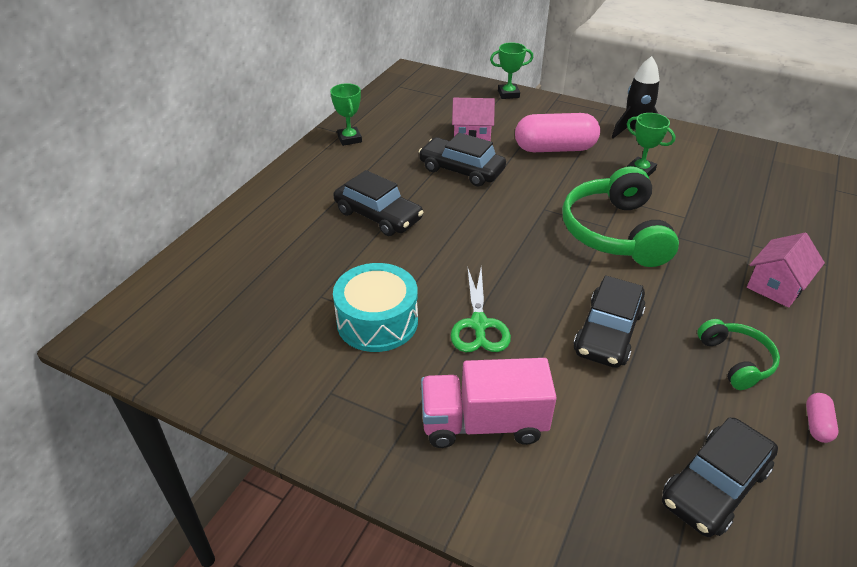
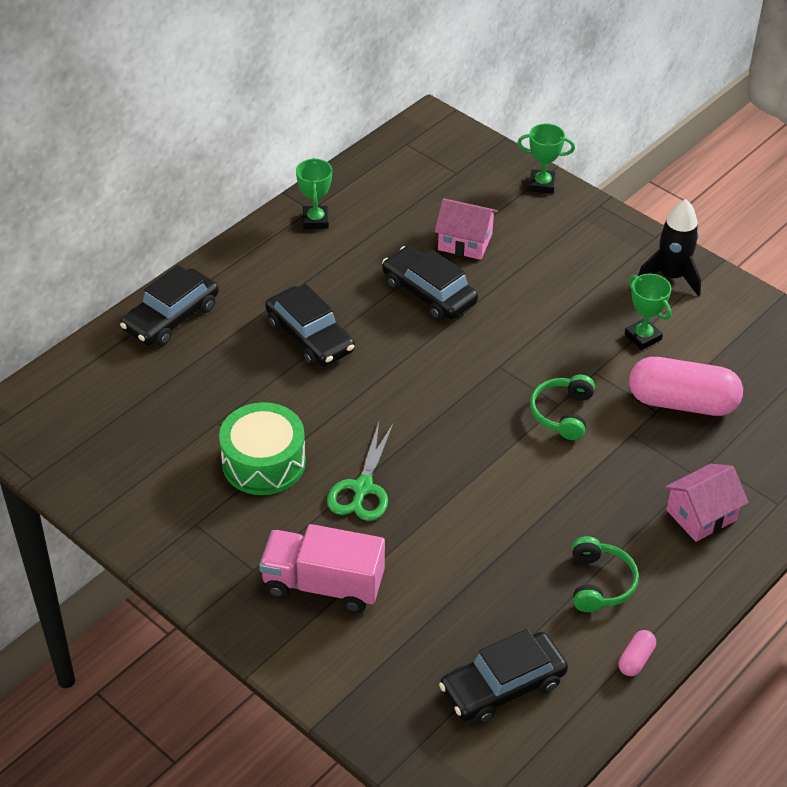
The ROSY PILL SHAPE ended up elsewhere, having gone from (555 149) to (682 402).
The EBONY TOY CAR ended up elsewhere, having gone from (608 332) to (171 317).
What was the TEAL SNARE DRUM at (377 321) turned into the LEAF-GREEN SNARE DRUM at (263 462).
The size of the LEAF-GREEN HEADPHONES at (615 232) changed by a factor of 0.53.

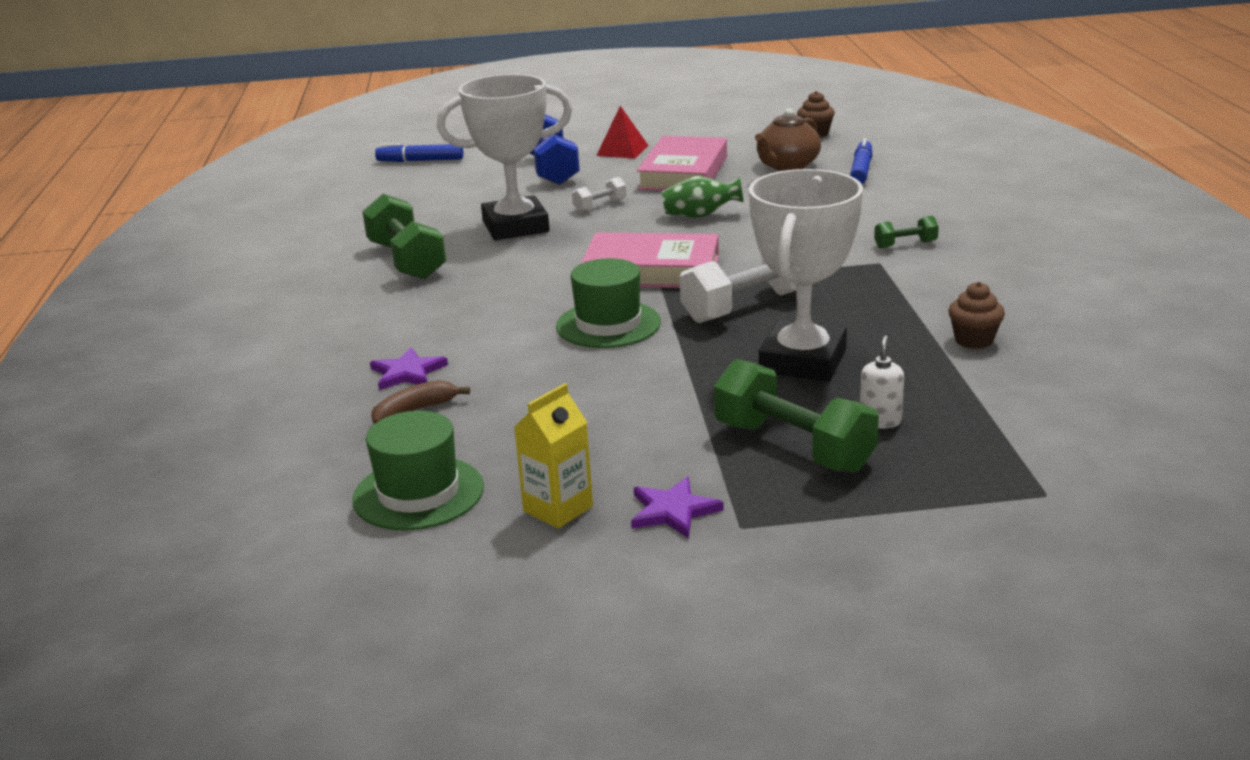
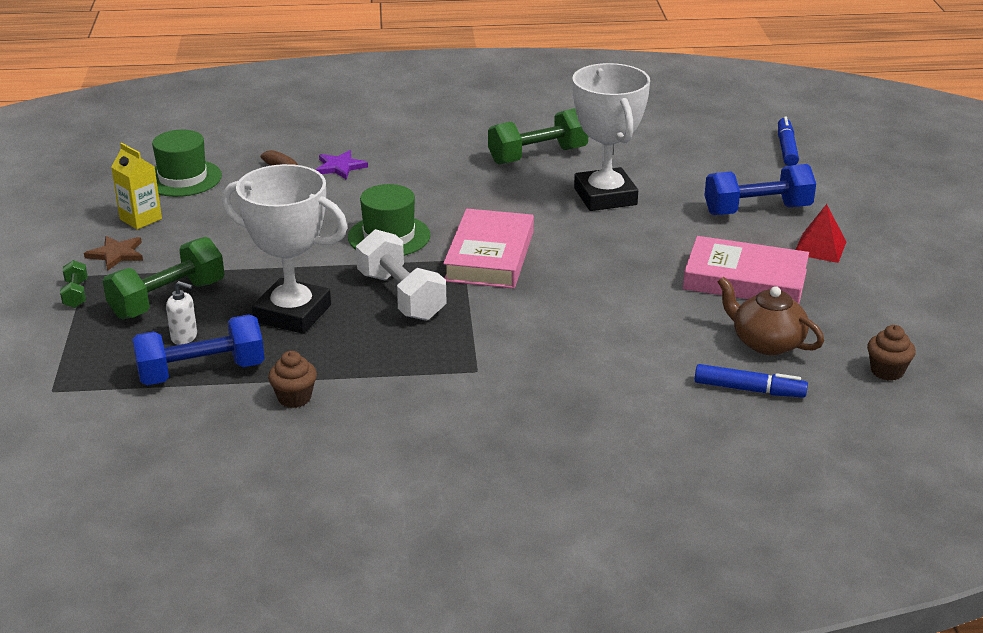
The second view lost the PURE WHITE HAND WEIGHT at (600 206).
The second view lost the LEAF-GREEN TALL VASE at (700 215).
The second view gained the ROYAL BLUE HAND WEIGHT at (201 372).
The LEAF-GREEN HAND WEIGHT ended up elsewhere, having gone from (905 244) to (76 294).
What was the ROYAL PURPLE FIVE-POINTED STAR at (673 511) turned into the RUSSET FIVE-POINTED STAR at (116 254).

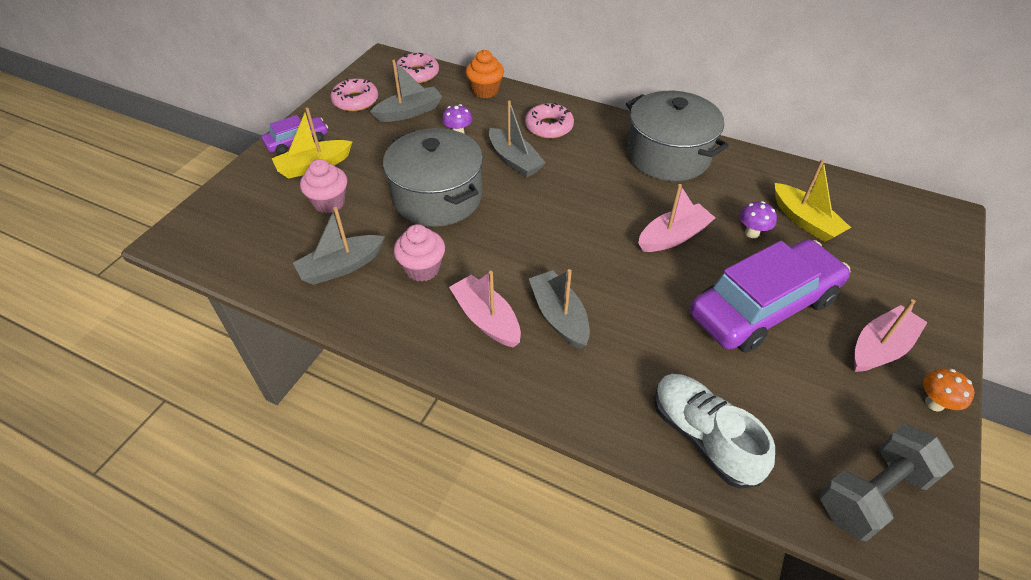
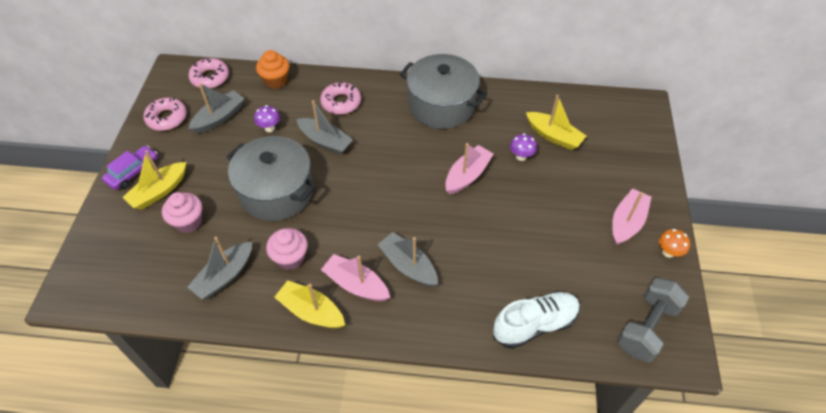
The second view lost the ROYAL PURPLE TOY CAR at (763 307).
The second view gained the YELLOW TOY BOAT at (311 311).
The PURE WHITE SNEAKER at (703 437) ended up facing another way, 120 degrees clockwise from before.

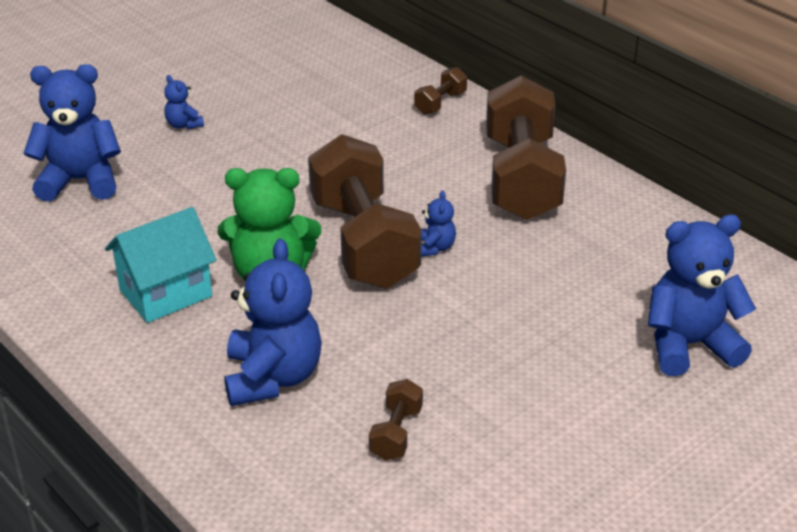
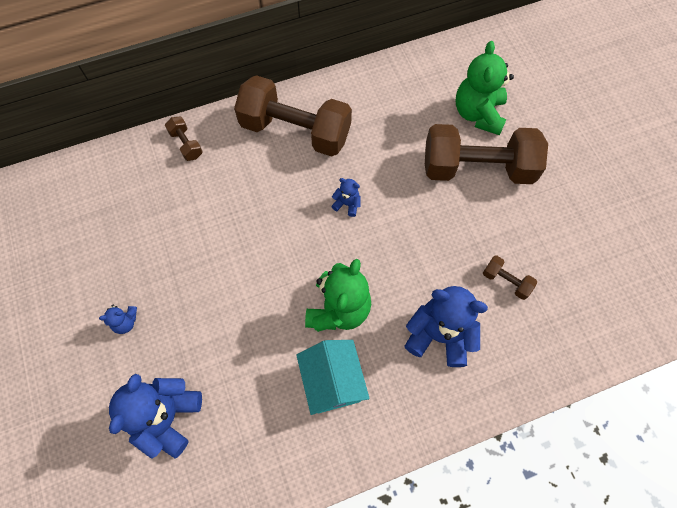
The RUSSET HAND WEIGHT ended up elsewhere, having gone from (364 242) to (477 168).
What was the ROYAL BLUE TEDDY BEAR at (689 345) turned into the LEAF-GREEN TEDDY BEAR at (478 114).

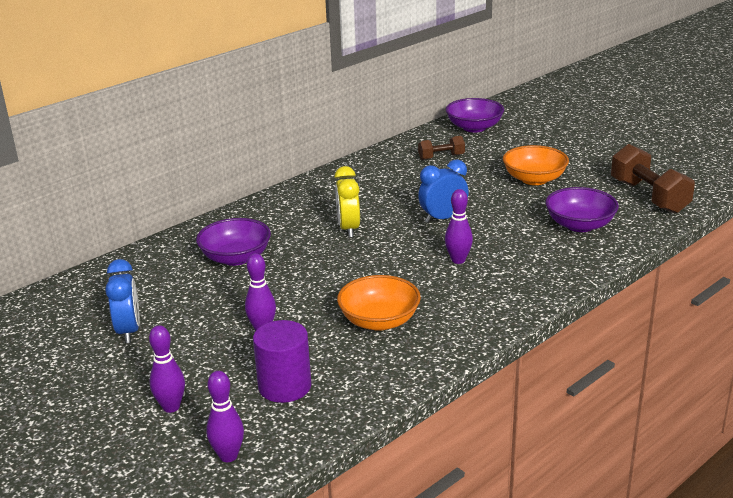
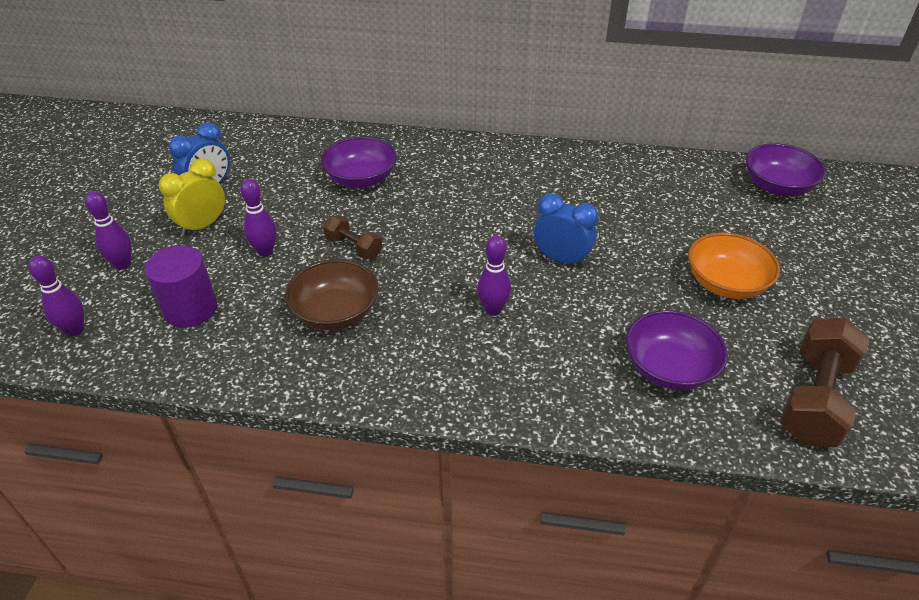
The YELLOW ALARM CLOCK ended up elsewhere, having gone from (348 229) to (202 226).
The RUSSET HAND WEIGHT ended up elsewhere, having gone from (441 157) to (354 247).
What was the ORANGE-COLOURED BOWL at (379 321) turned into the RUSSET BOWL at (335 312).

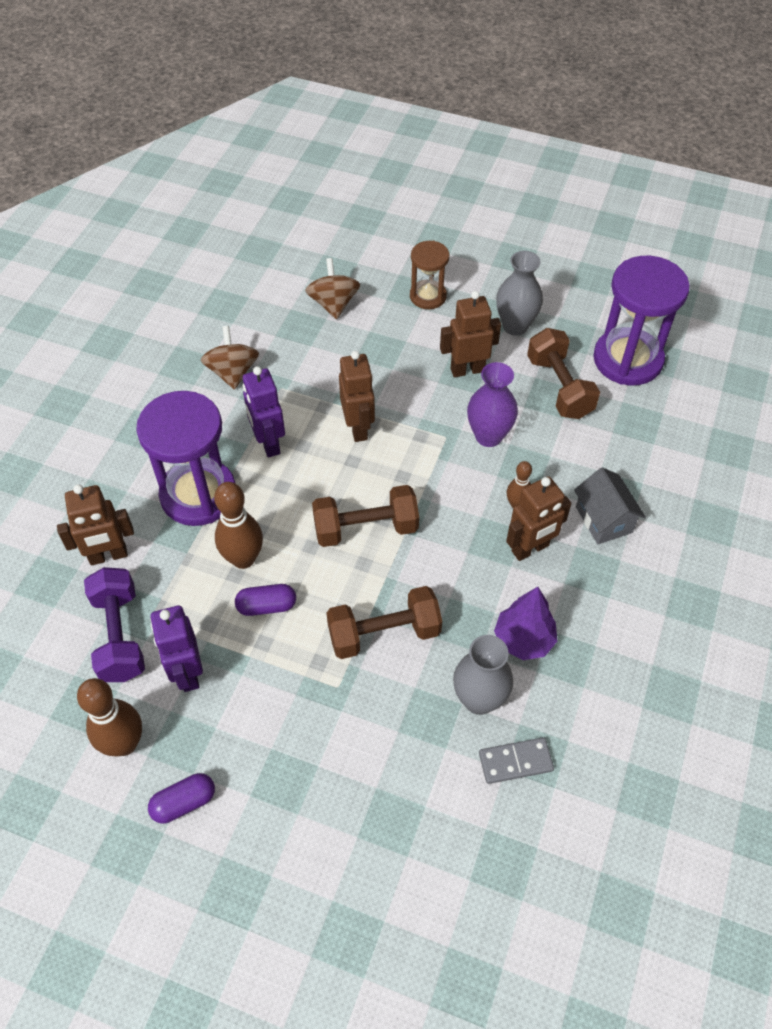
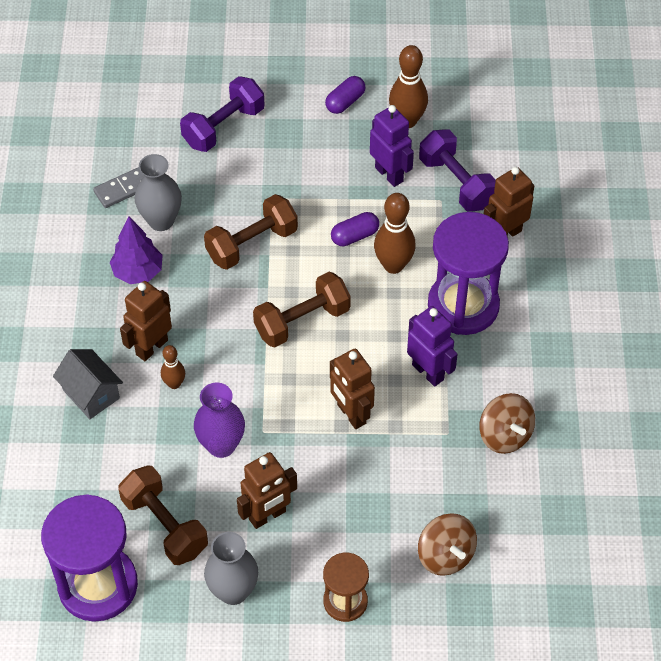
The second view gained the ROYAL PURPLE HAND WEIGHT at (223 127).

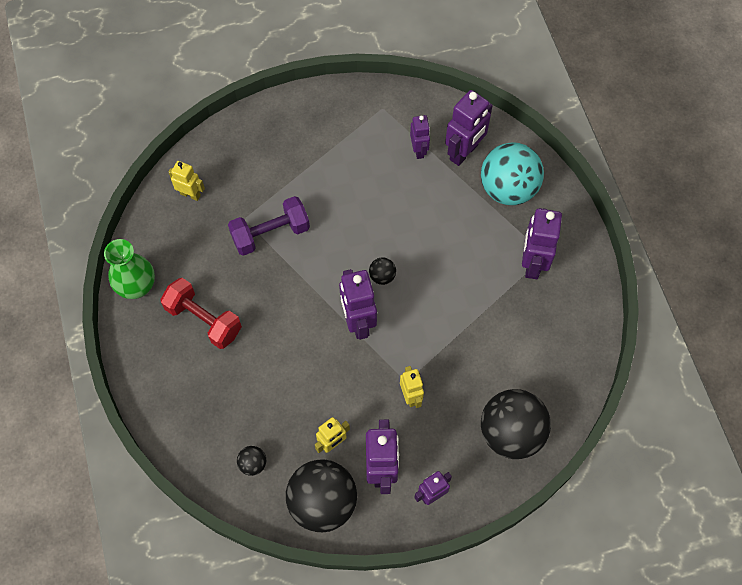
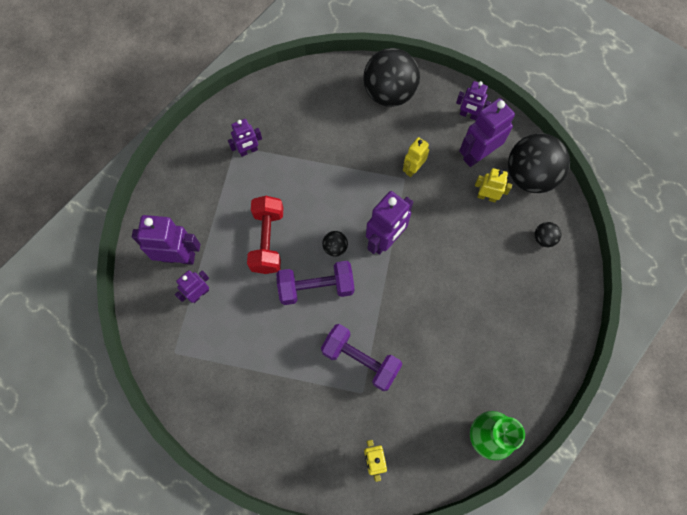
The second view lost the TEAL SPHERE at (508 189).
The second view gained the ROYAL PURPLE HAND WEIGHT at (316 287).
The RED HAND WEIGHT ended up elsewhere, having gone from (204 320) to (267 240).
The size of the ROYAL PURPLE TOY ROBOT at (532 263) changed by a factor of 0.60.

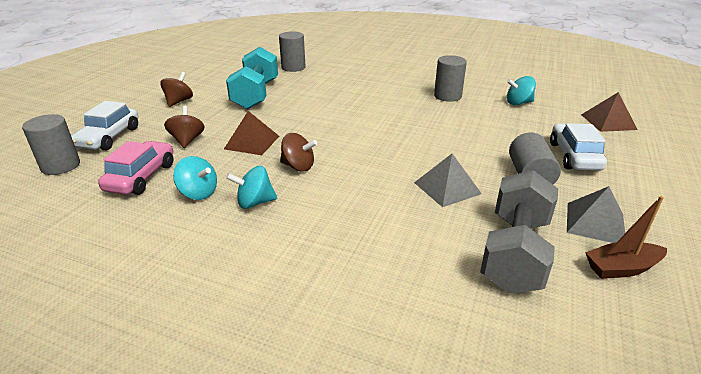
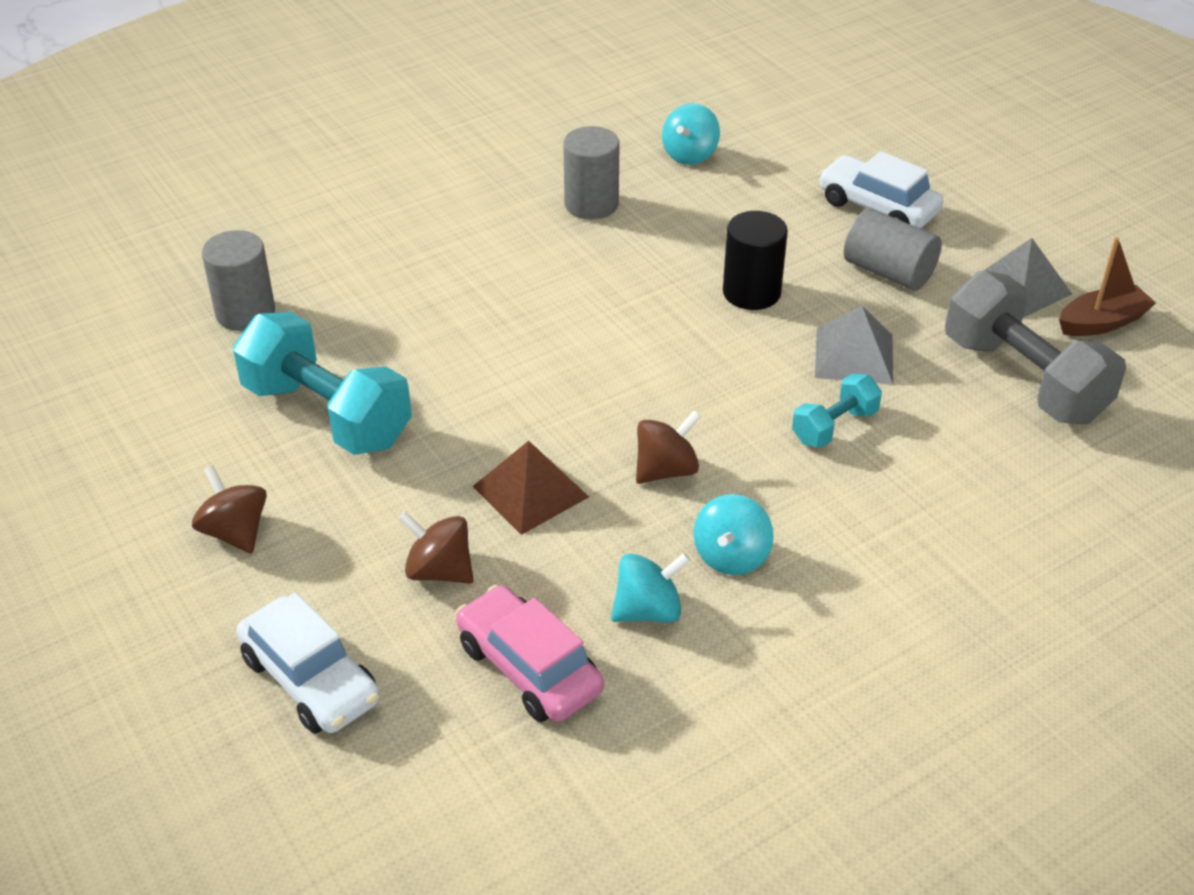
The second view lost the ASH-GREY SOLID CYLINDER at (60 166).
The second view lost the RUSSET SOLID PYRAMID at (608 122).
The second view gained the EBONY SOLID CYLINDER at (751 292).
The second view gained the TEAL HAND WEIGHT at (834 426).
The RUSSET TOY BOAT at (621 268) ended up facing another way, 135 degrees counterclockwise from before.

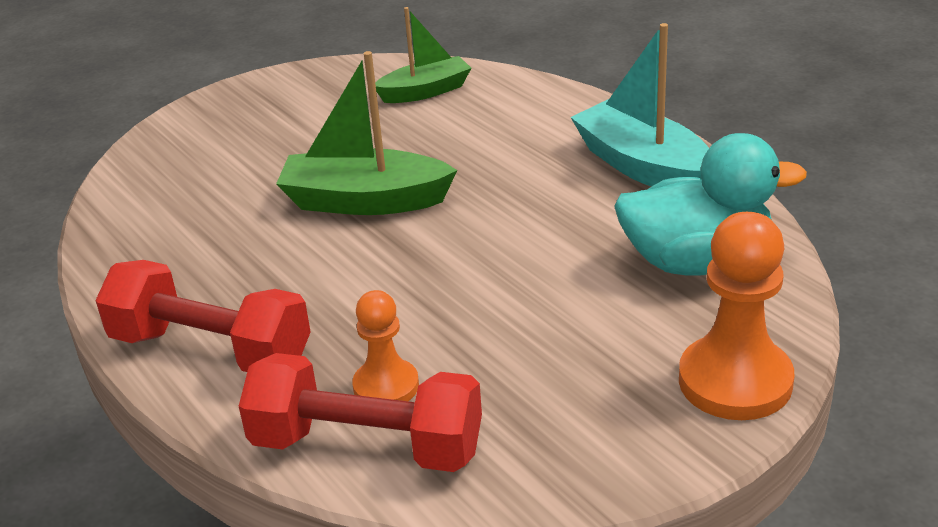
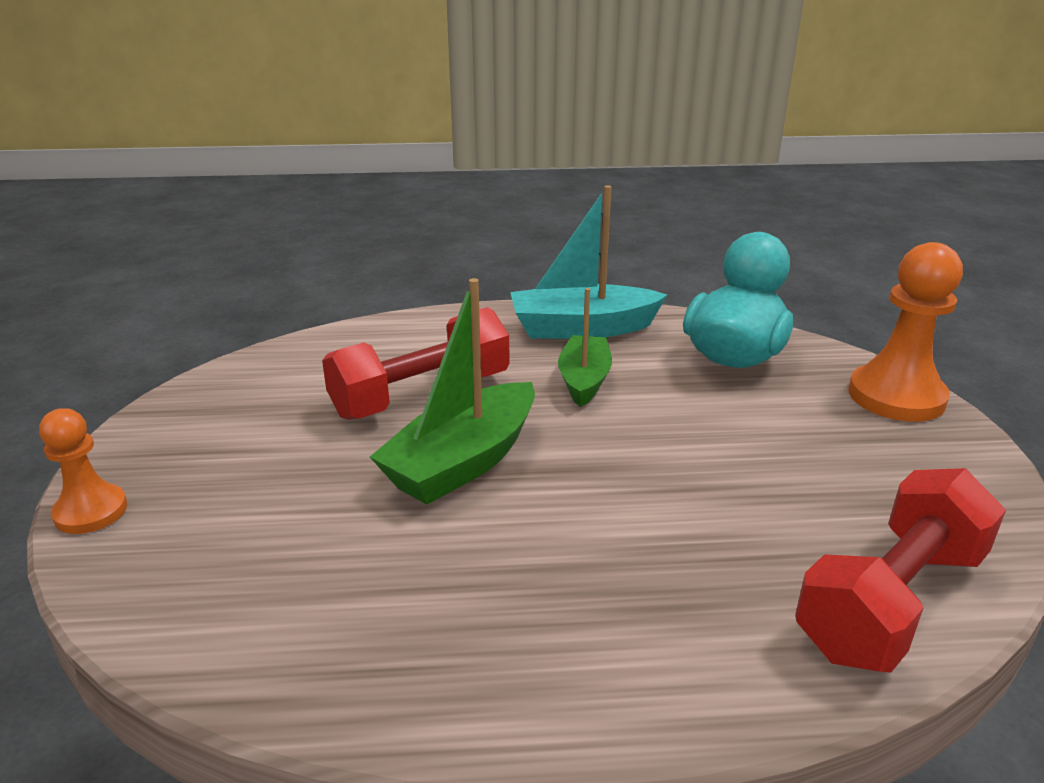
The RED HAND WEIGHT ended up elsewhere, having gone from (211 350) to (421 395).
The ORANGE-COLOURED GAME PAWN ended up elsewhere, having gone from (386 386) to (91 511).
The LEAF-GREEN TOY BOAT ended up elsewhere, having gone from (425 91) to (584 380).

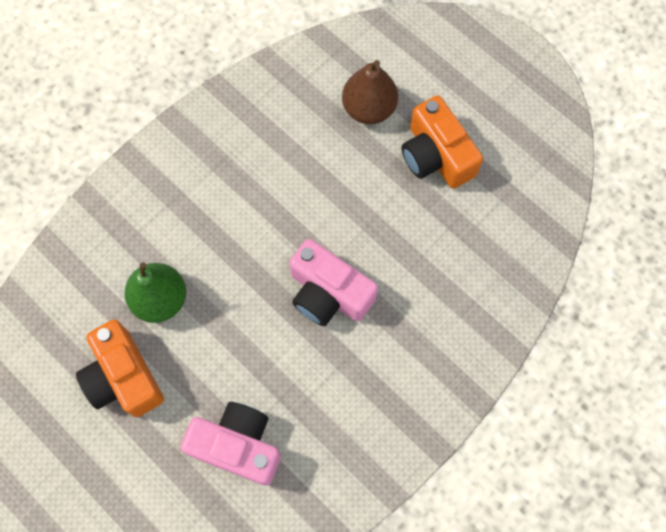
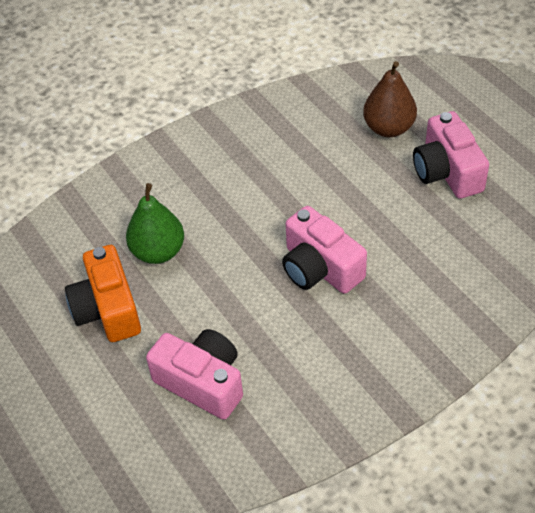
What was the ORANGE-COLOURED PHOTO CAMERA at (436 155) turned into the ROSY PHOTO CAMERA at (447 171).

